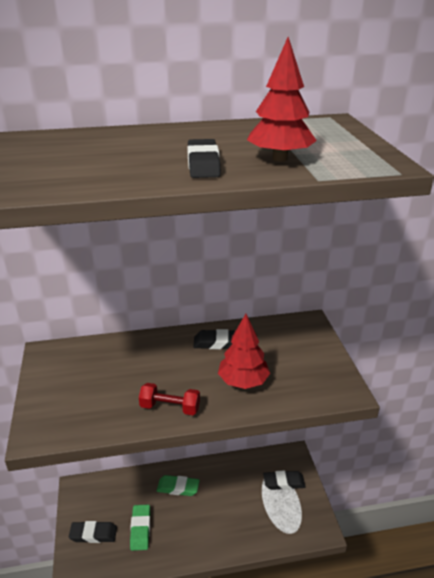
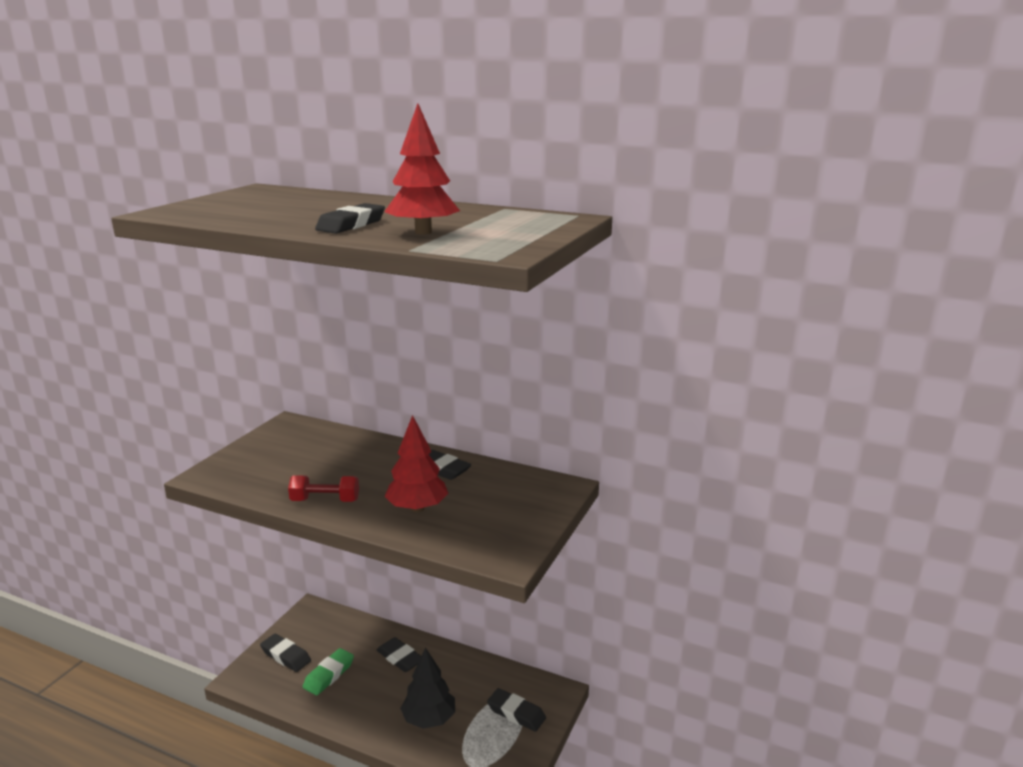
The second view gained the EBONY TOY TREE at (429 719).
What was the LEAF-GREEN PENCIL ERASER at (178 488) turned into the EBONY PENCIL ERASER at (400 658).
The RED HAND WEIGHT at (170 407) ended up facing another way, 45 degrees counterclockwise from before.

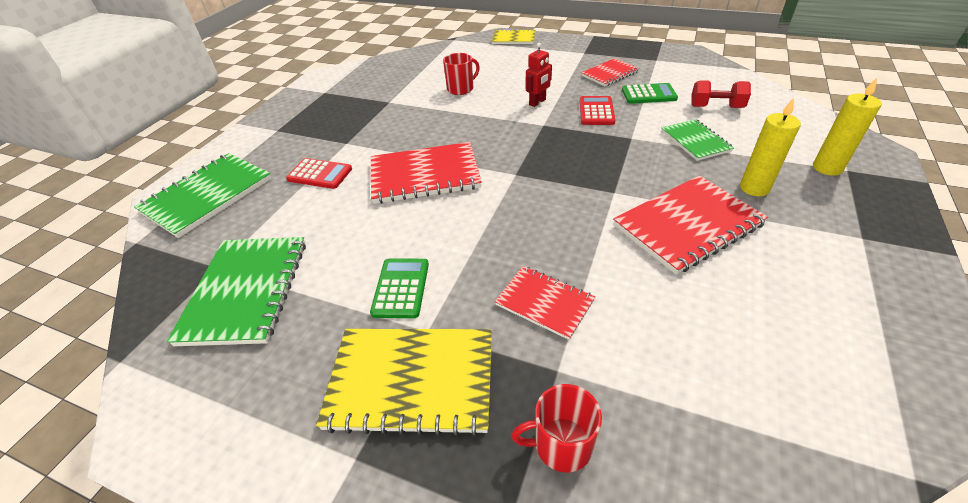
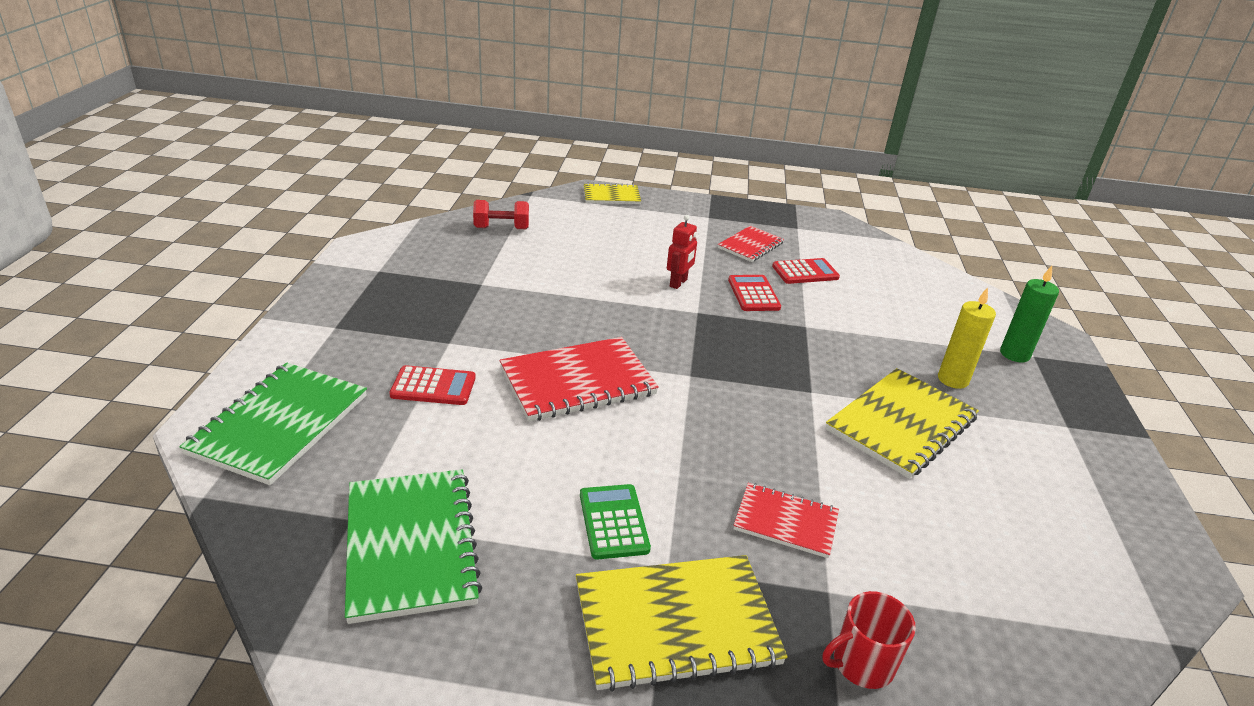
The second view lost the RED TEA MUG at (461 89).
The second view lost the LEAF-GREEN NOTEBOOK at (695 141).
The RED HAND WEIGHT ended up elsewhere, having gone from (716 107) to (501 228).
What was the RED NOTEBOOK at (687 225) turned into the YELLOW NOTEBOOK at (901 424).
What was the LEAF-GREEN POCKET CALCULATOR at (648 94) turned into the RED POCKET CALCULATOR at (805 272).
What was the YELLOW CANDLE at (827 168) turned into the LEAF-GREEN CANDLE at (1014 354).

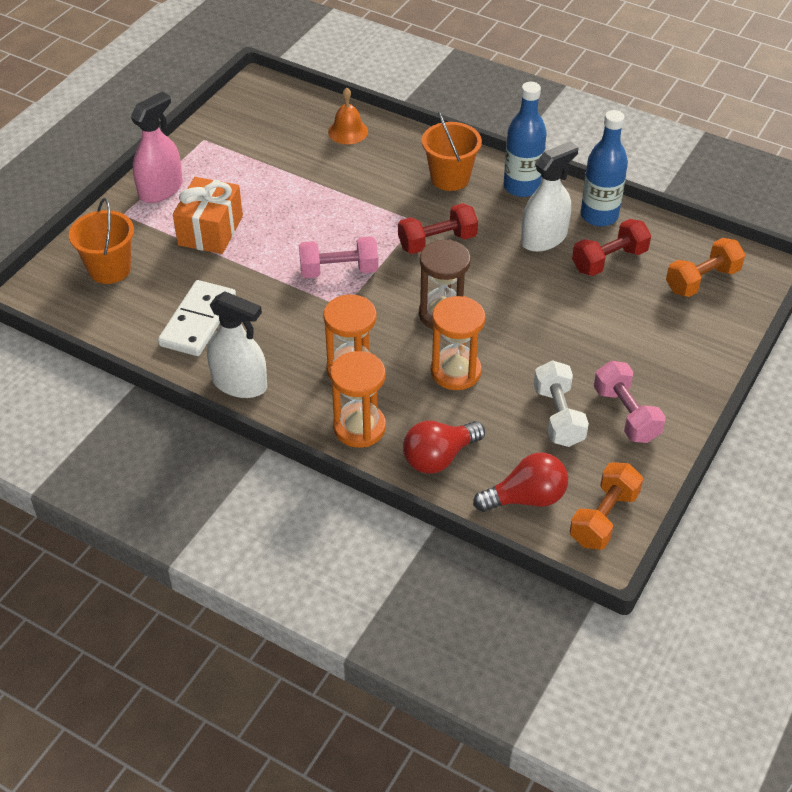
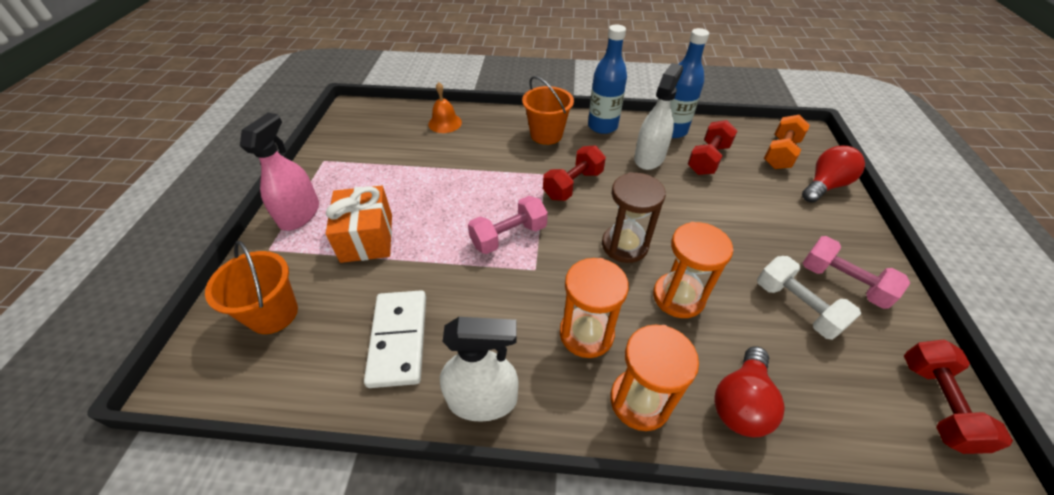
The RED LIGHTBULB ended up elsewhere, having gone from (526 498) to (824 185).
What was the ORANGE-COLOURED HAND WEIGHT at (603 518) turned into the RED HAND WEIGHT at (936 404).

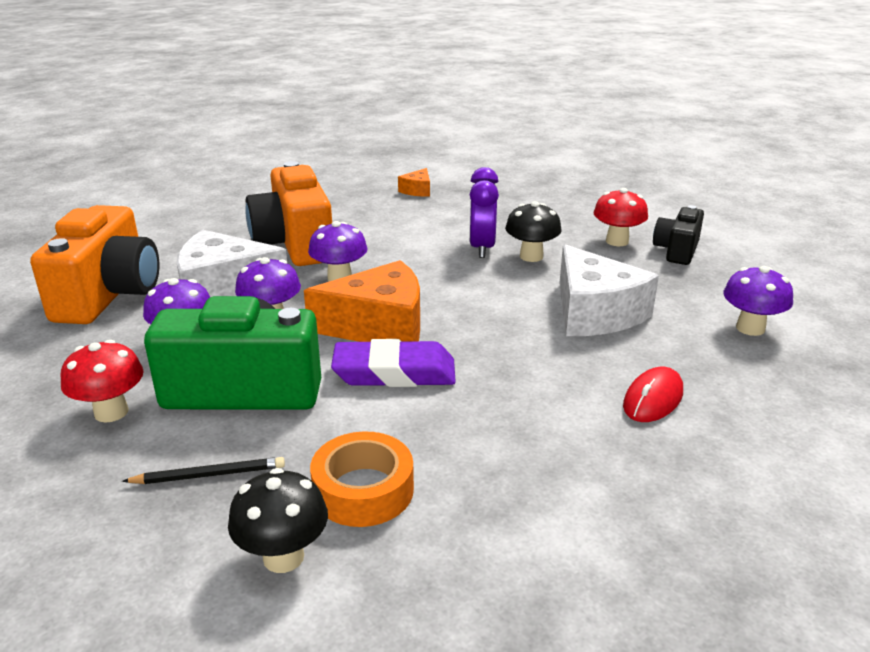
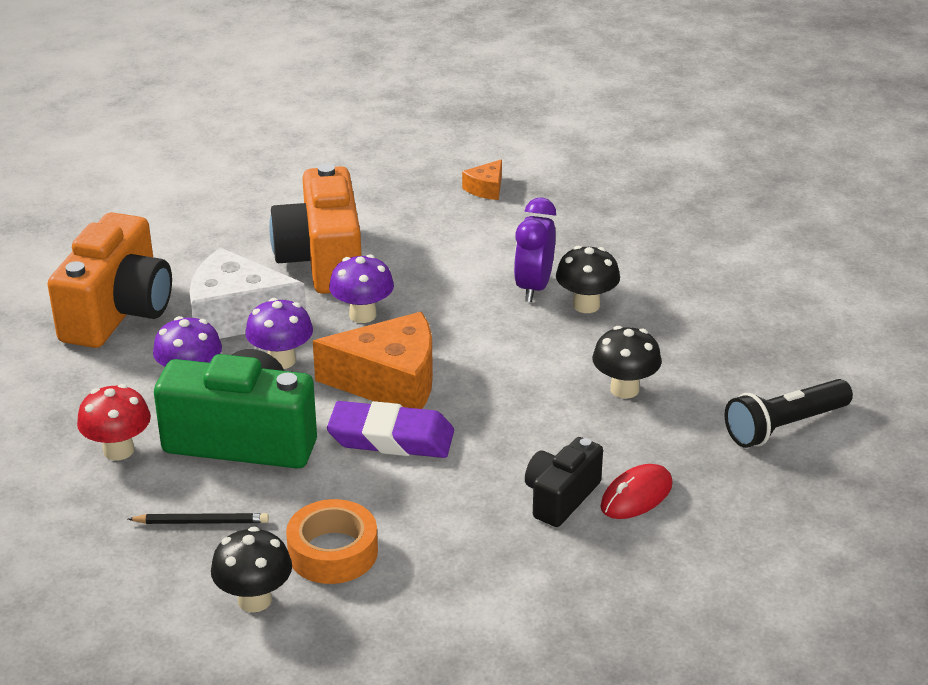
The second view lost the RED MUSHROOM at (617 241).
The EBONY PHOTO CAMERA ended up elsewhere, having gone from (676 251) to (560 497).
Where the PURE WHITE PIECE OF CHEESE stood at (594 313), the EBONY MUSHROOM came to stand at (624 389).
Where the ROYAL PURPLE MUSHROOM stood at (750 328), the EBONY TORCH came to stand at (784 426).

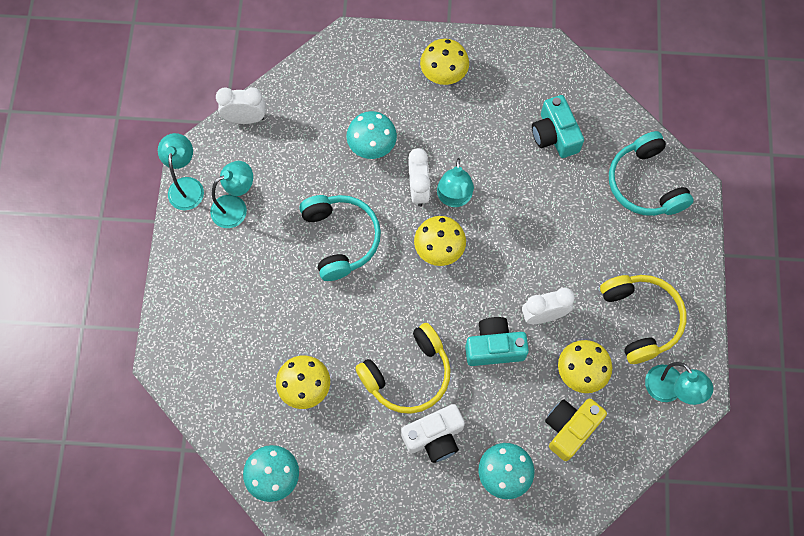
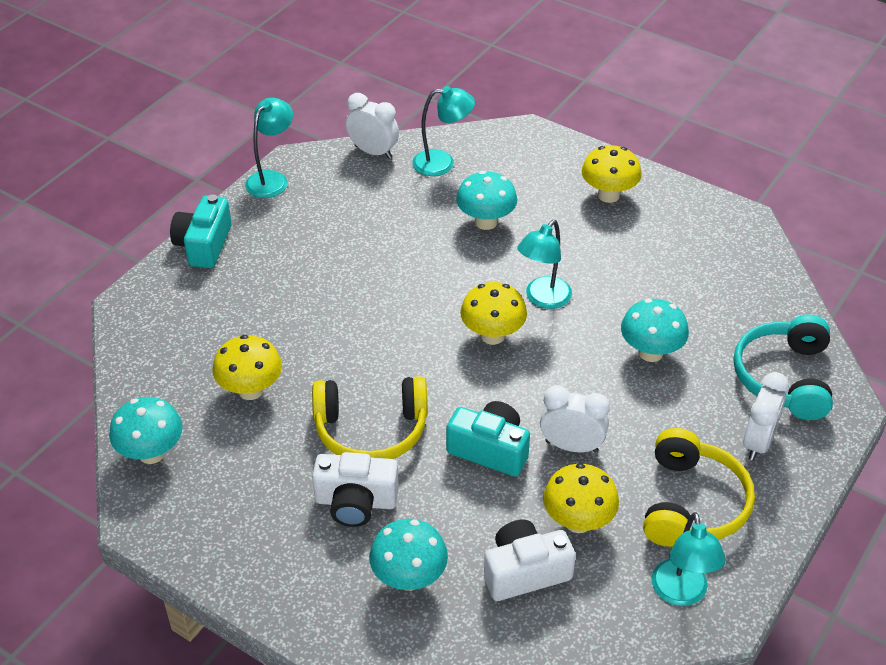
The second view lost the TEAL HEADPHONES at (340 239).
The second view gained the TEAL MUSHROOM at (650 353).
The TEAL READING LAMP ended up elsewhere, having gone from (236 207) to (442 163).
The PURE WHITE ALARM CLOCK ended up elsewhere, having gone from (418 189) to (758 442).
The TEAL PHOTO CAMERA ended up elsewhere, having gone from (554 135) to (204 245).
What was the YELLOW PHOTO CAMERA at (570 428) turned into the PURE WHITE PHOTO CAMERA at (525 572).

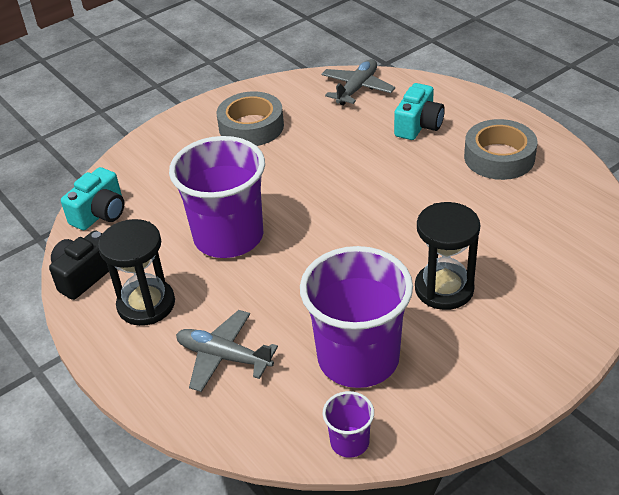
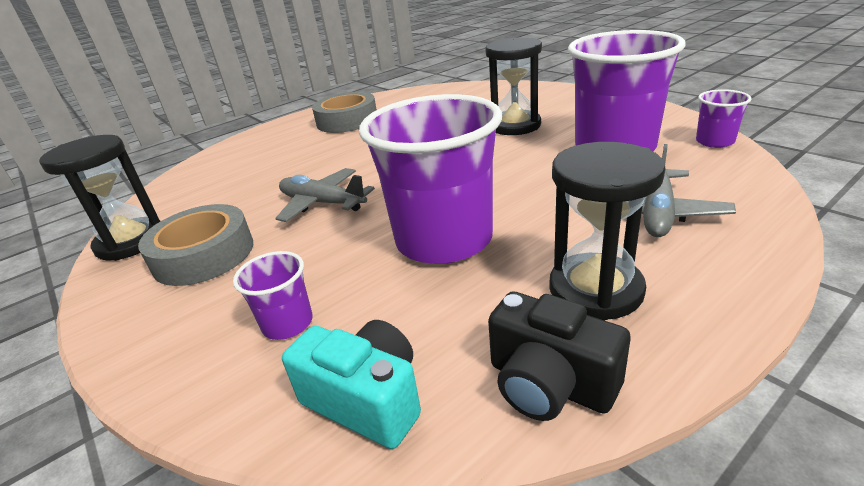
The second view lost the TEAL PHOTO CAMERA at (418 125).
The second view gained the EBONY HOURGLASS at (131 242).
The second view gained the ROYAL PURPLE CUP at (288 323).
The ASH-GREY PLANE ended up elsewhere, having gone from (357 88) to (322 203).

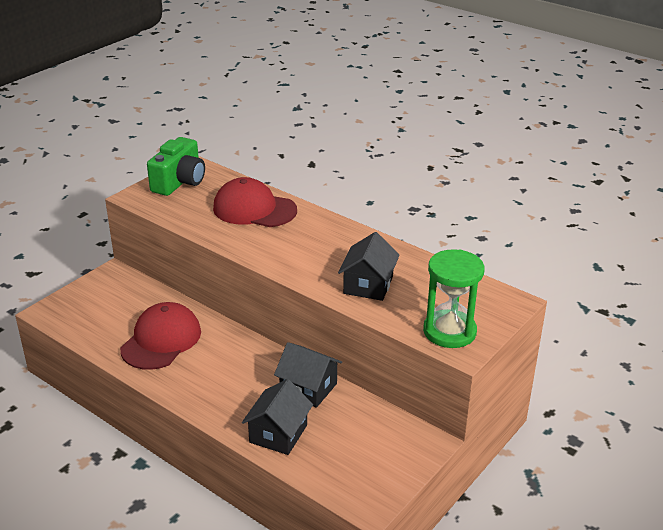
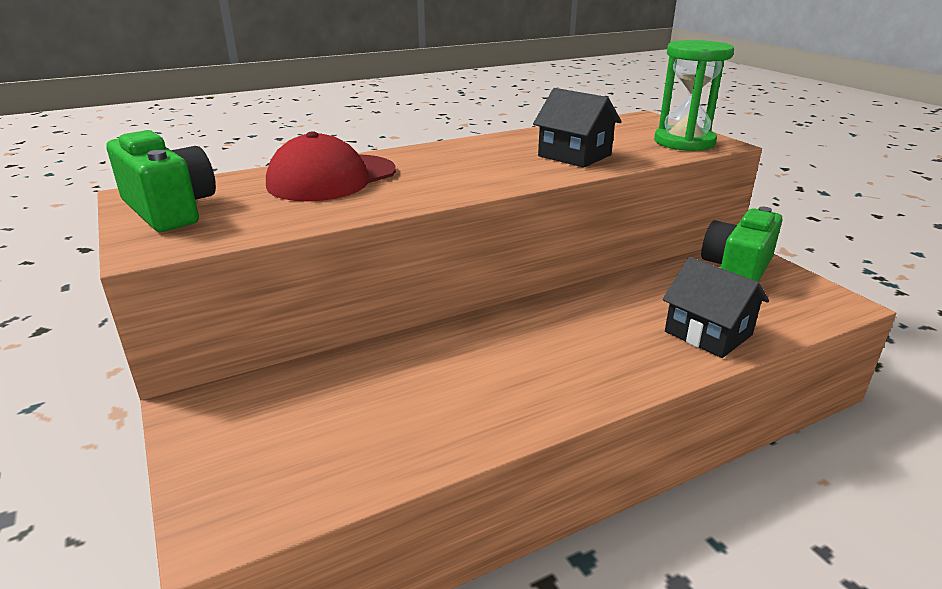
The second view lost the RED PEAKED CAP at (161 340).
The second view lost the EBONY HOUSE at (308 388).
The second view gained the LEAF-GREEN PHOTO CAMERA at (737 270).

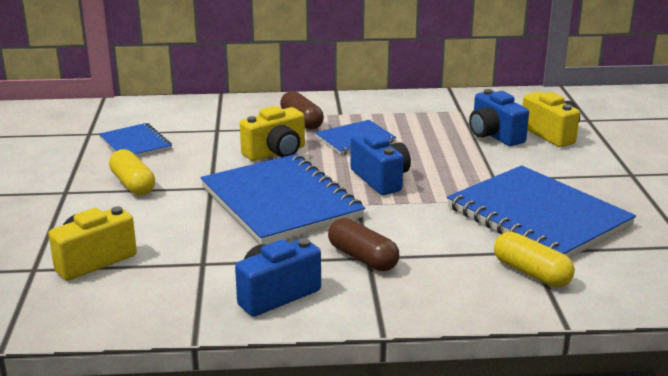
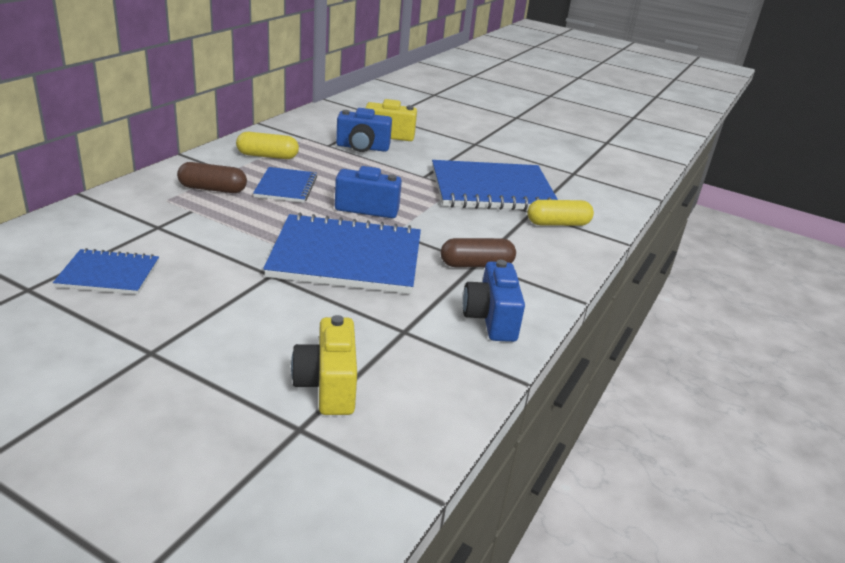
The second view lost the YELLOW PHOTO CAMERA at (276 153).
The YELLOW PILL SHAPE ended up elsewhere, having gone from (133 184) to (267 156).

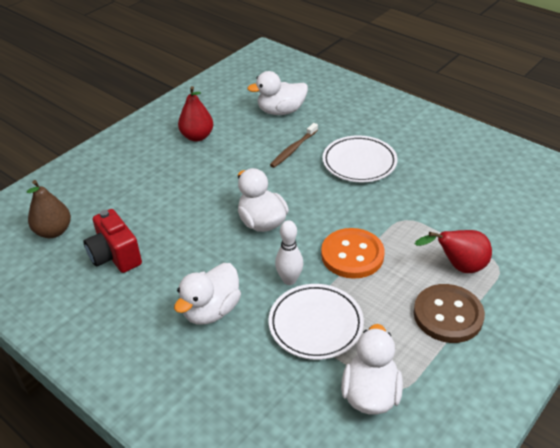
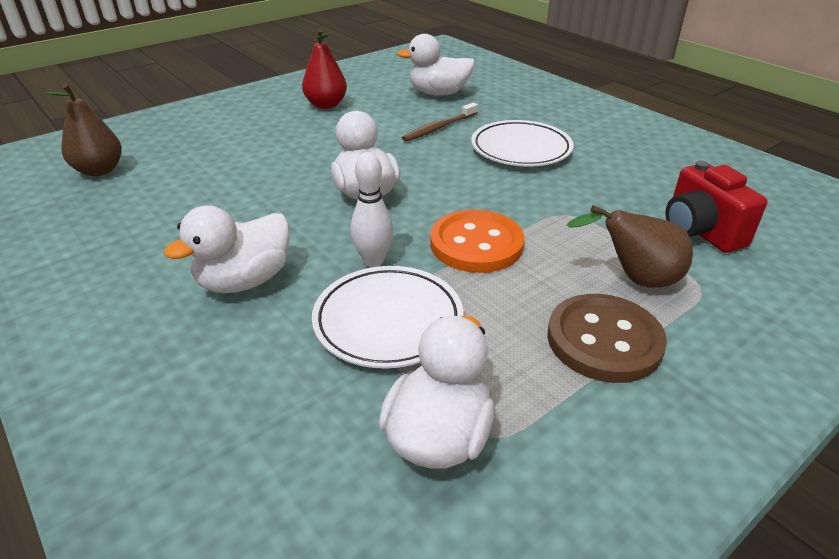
The RED PHOTO CAMERA ended up elsewhere, having gone from (115 256) to (700 232).
What was the RED TOY PEAR at (458 266) turned into the RUSSET TOY PEAR at (635 279).

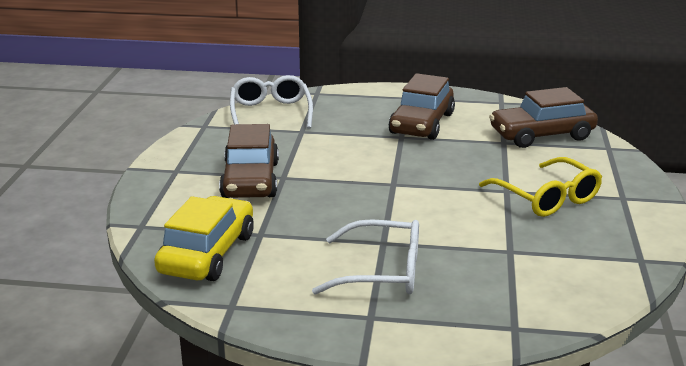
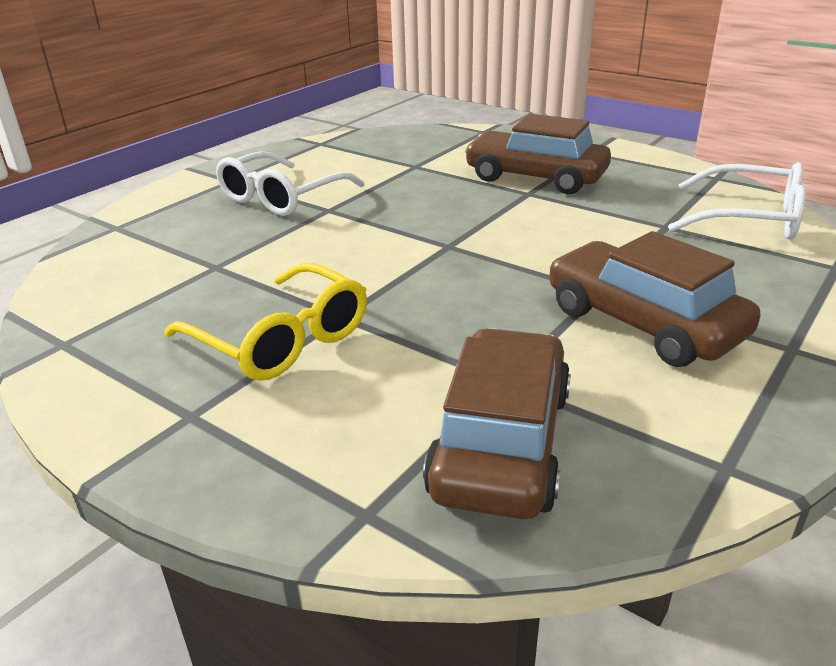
The second view lost the YELLOW TOY CAR at (207 253).
The YELLOW EYEGLASSES at (547 198) ended up facing another way, 135 degrees counterclockwise from before.

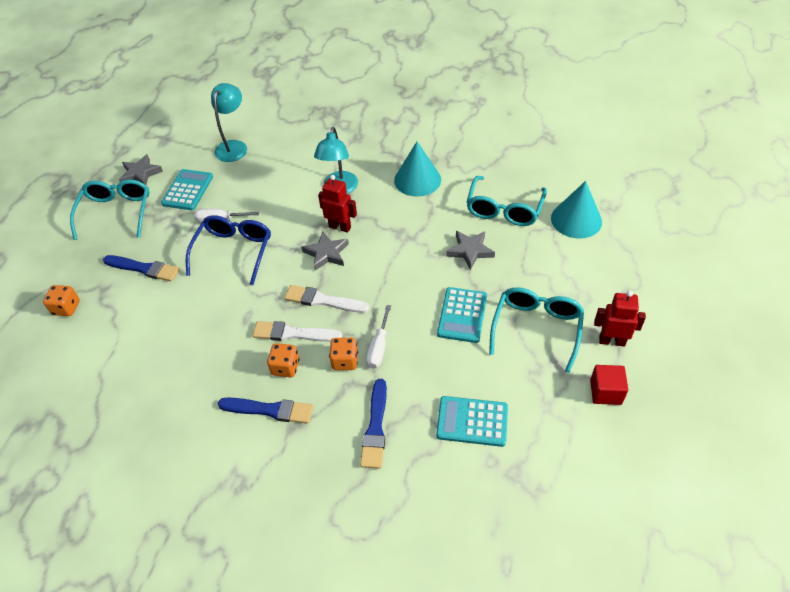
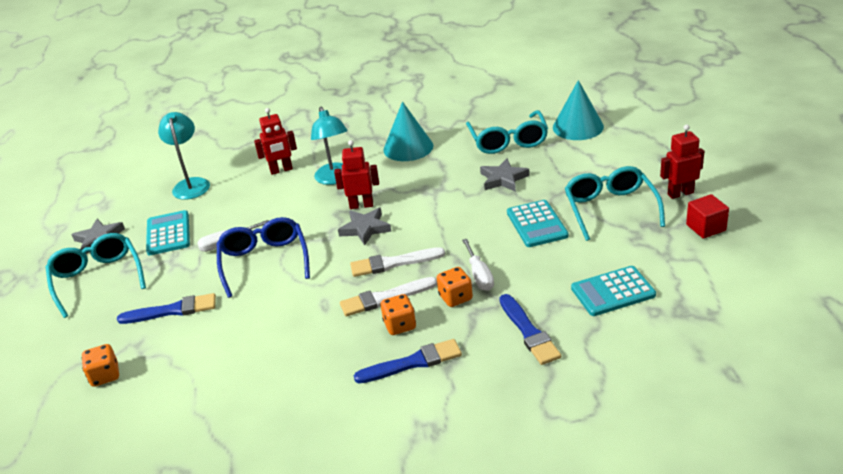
The second view gained the RED TOY ROBOT at (281 170).

